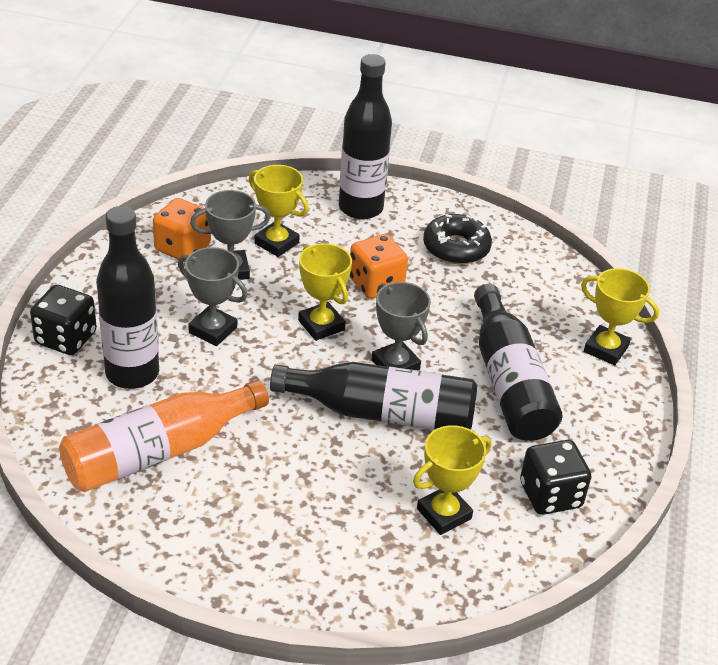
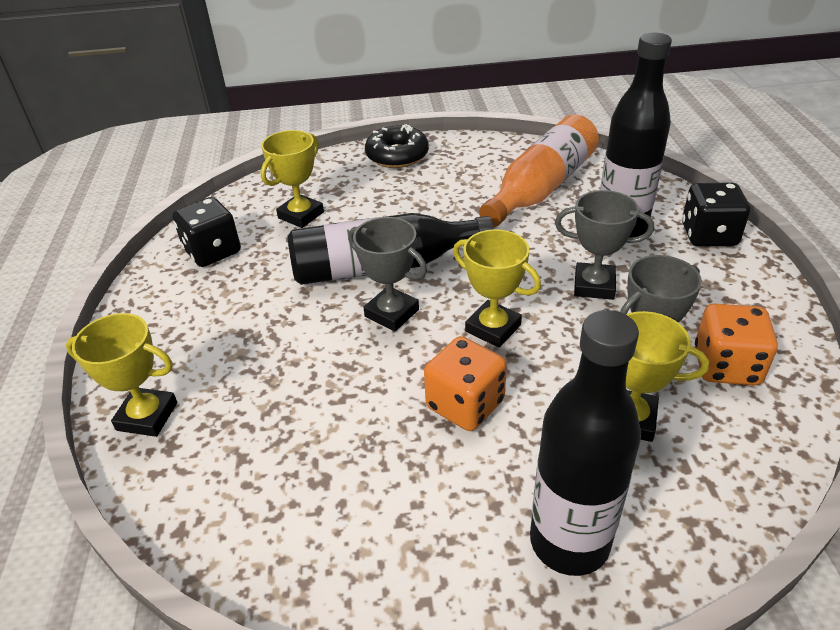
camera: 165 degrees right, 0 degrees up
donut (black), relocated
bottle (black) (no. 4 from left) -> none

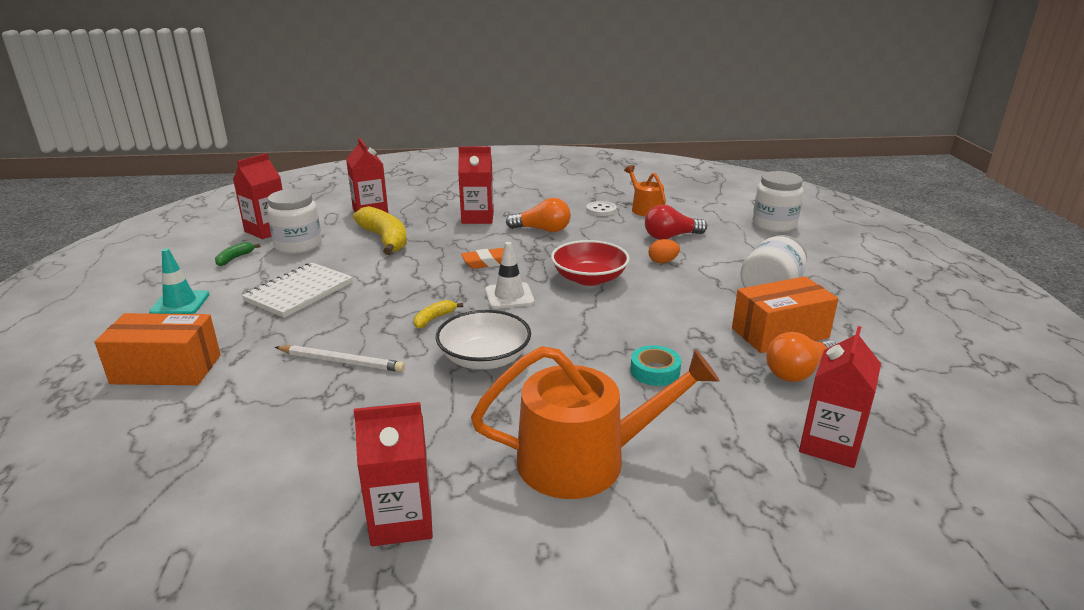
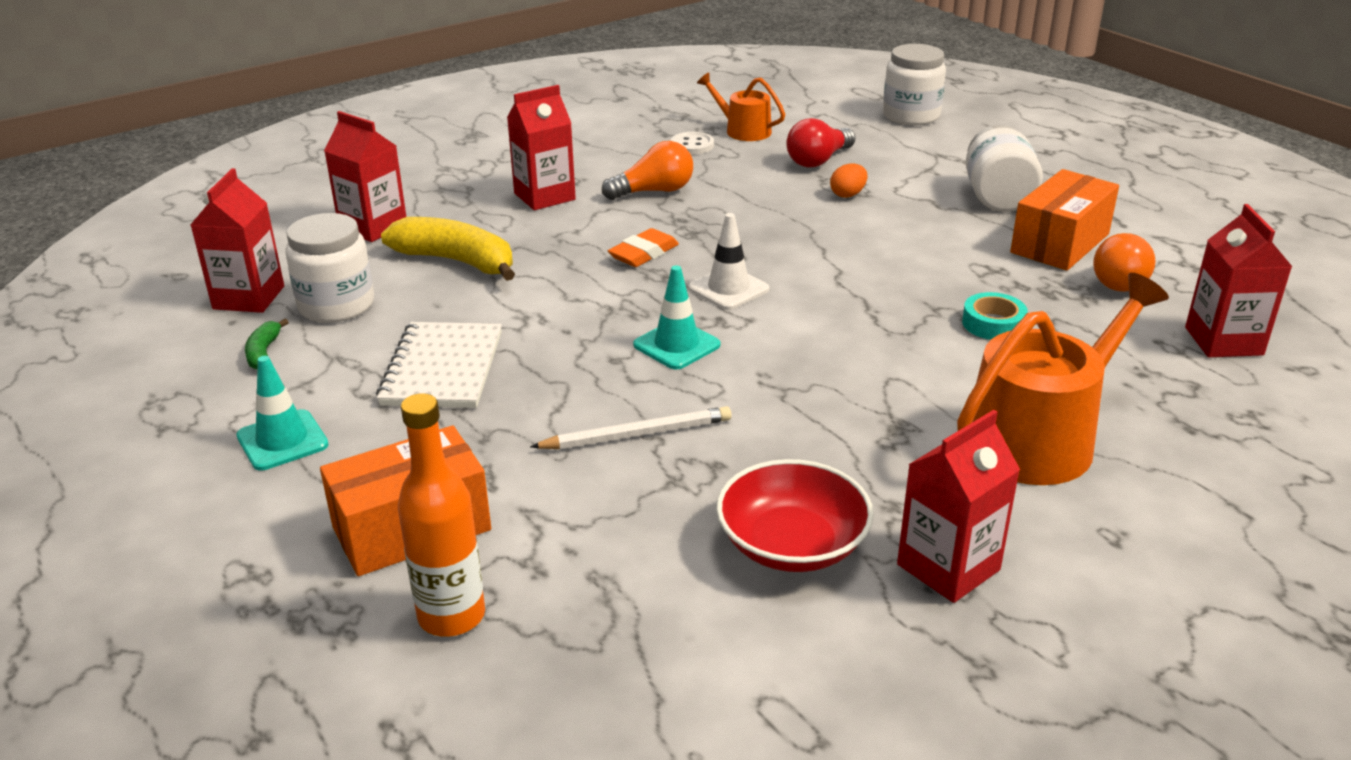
camera: 30 degrees left, 5 degrees up
banana (yellow) (no. 2 from left) -> traffic cone (turquoise) (no. 2 from left)
bowl (white) -> none
bowl (red), relocated
none -> bottle (orange)

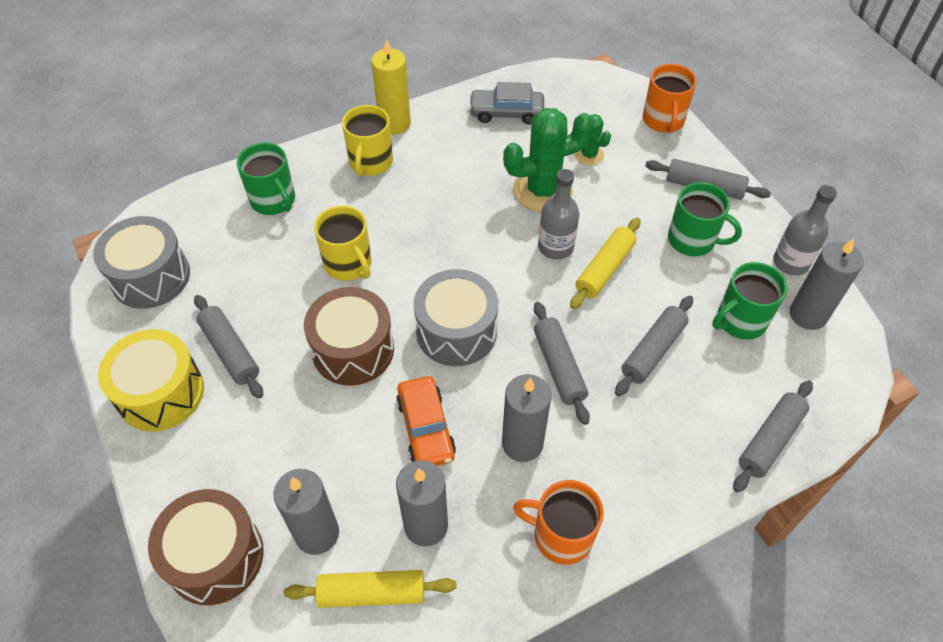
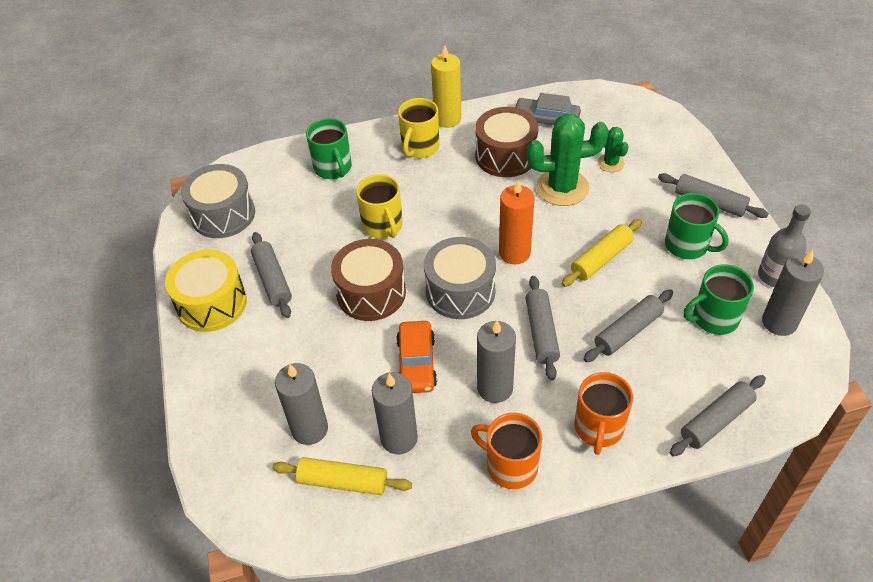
camera: 15 degrees right, 5 degrees down
drum (brown) (no. 1 from left in the first image) -> drum (brown) (no. 2 from left), relocated
bottle (grey) (no. 1 from left) -> none
mug (orange) (no. 2 from left), relocated
none -> candle (orange)

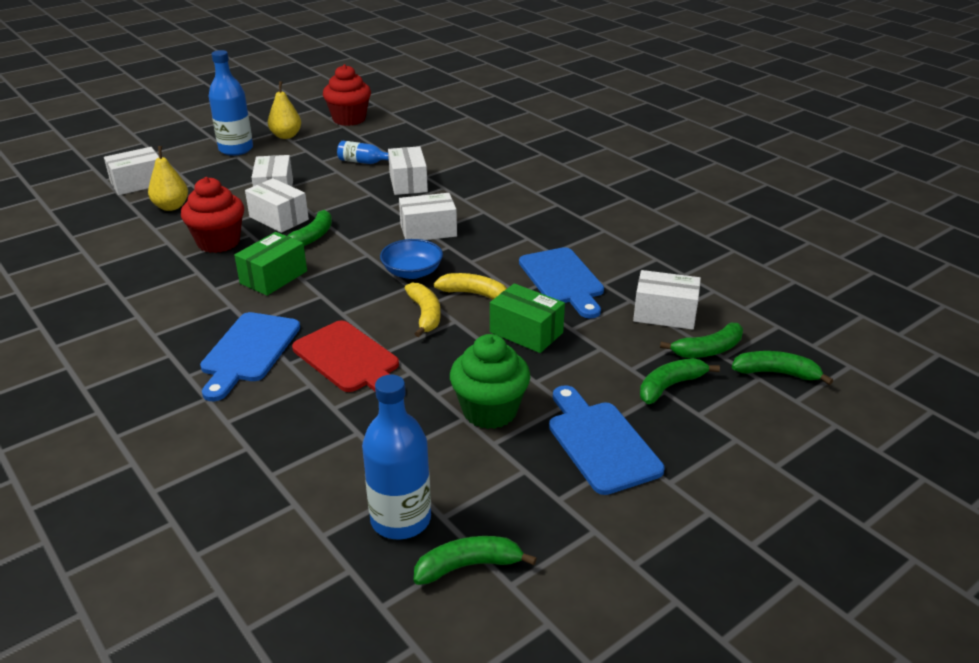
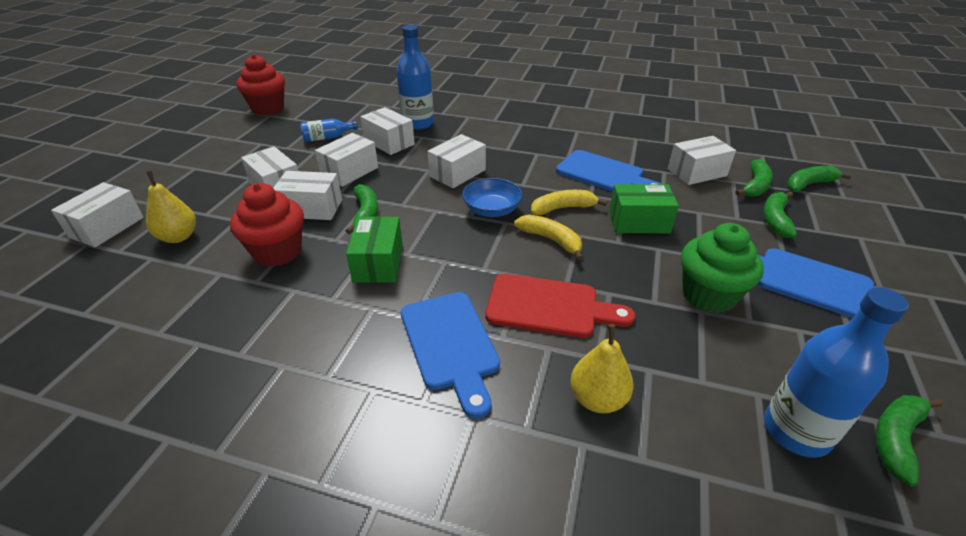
camera: 35 degrees left, 5 degrees up
bottle (blue) (no. 1 from left in the first image) -> bottle (blue) (no. 2 from left), relocated
pear (yellow) (no. 2 from left), relocated
none -> box (white) (no. 4 from left)

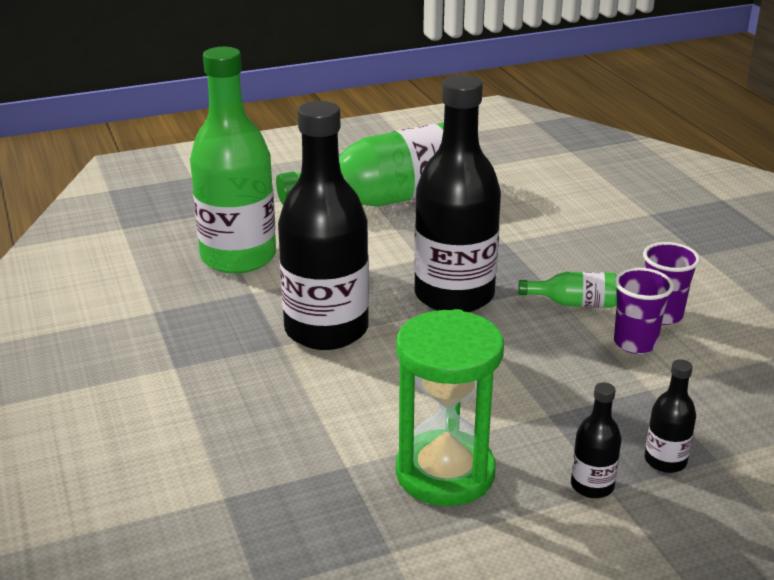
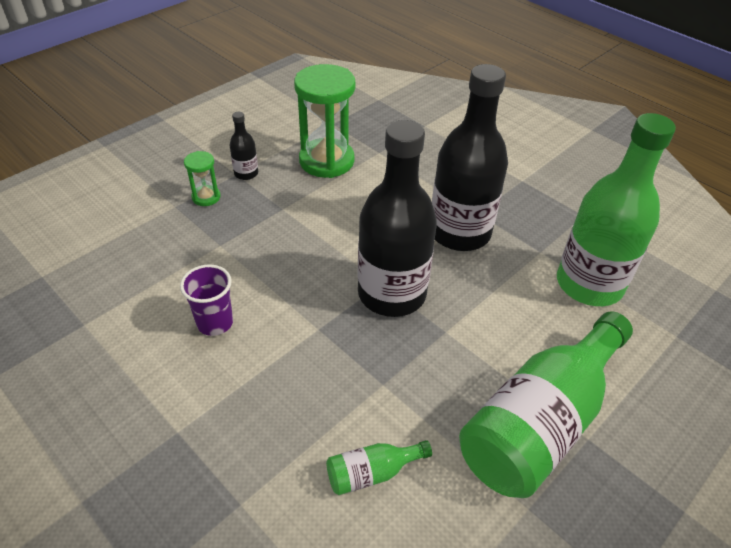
camera: 155 degrees right, 15 degrees up
bottle (green) (no. 3 from left in the first image) -> bottle (green) (no. 1 from left), relocated
cup (purple) (no. 1 from left) -> none
bottle (black) (no. 4 from left) -> hourglass (green) (no. 1 from left)

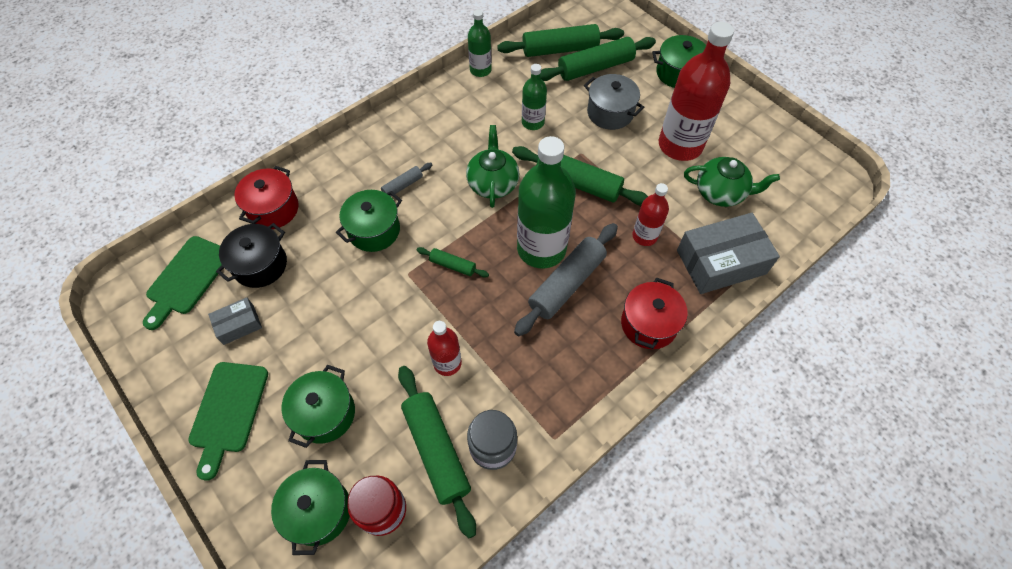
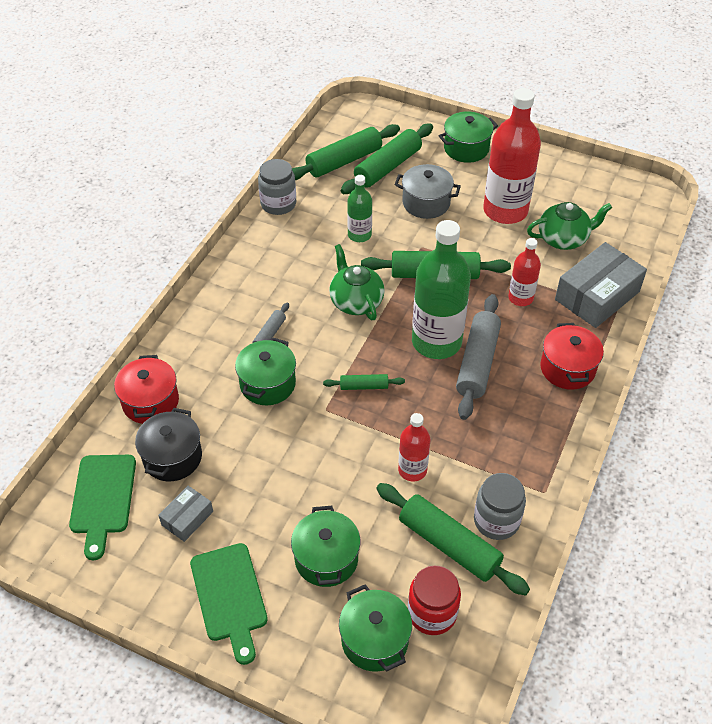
camera: 25 degrees left, 10 degrees down
bottle (green) (no. 1 from left) -> jar (grey) (no. 1 from left)

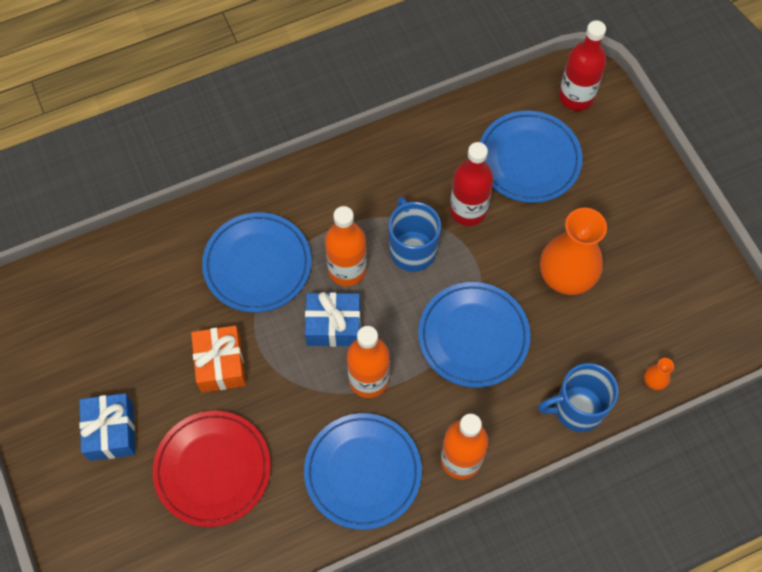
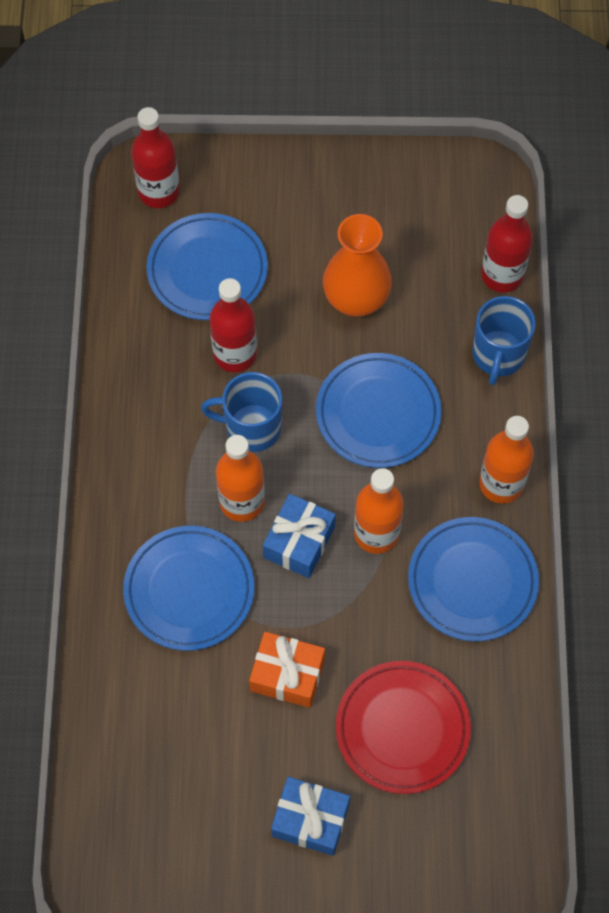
camera: 65 degrees left, 0 degrees up
vase (orange) (no. 2 from left) -> bottle (red) (no. 3 from left)

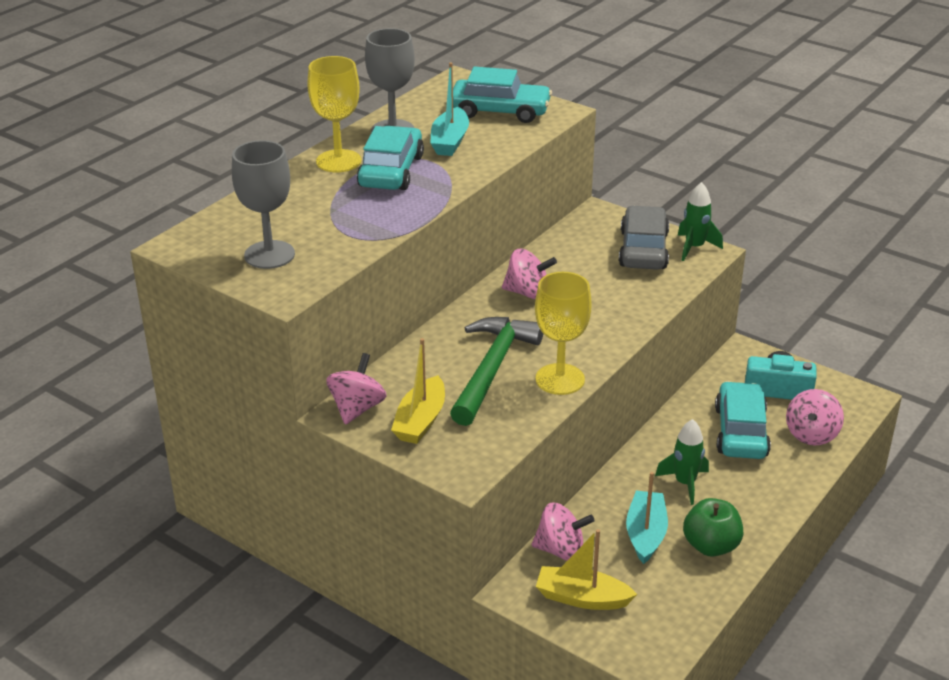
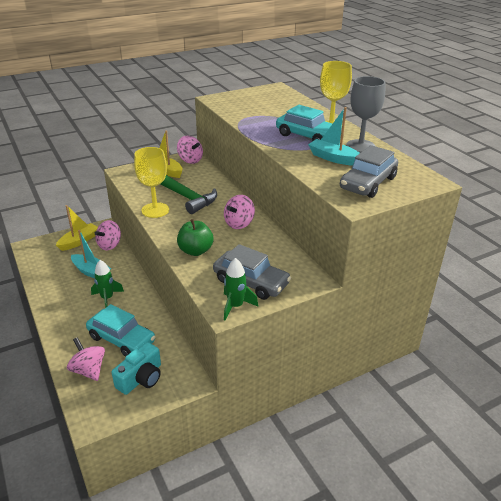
camera: 115 degrees right, 0 degrees up
goblet (grey) (no. 1 from left) -> none
car (turquoise) (no. 2 from left) -> car (grey) (no. 2 from left)
apple (green), relocated

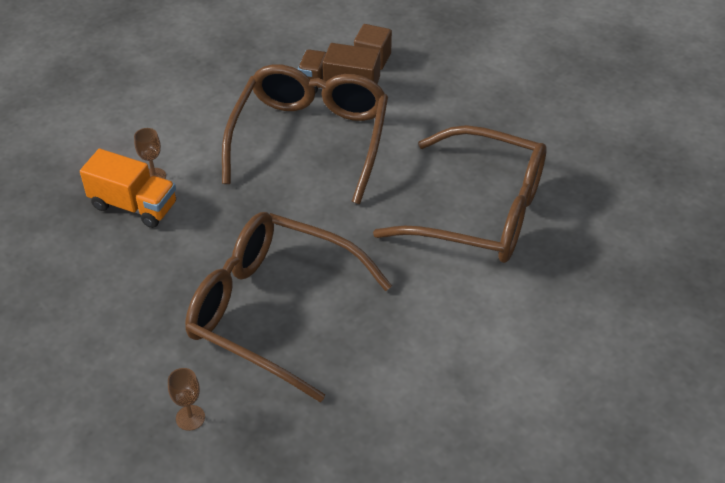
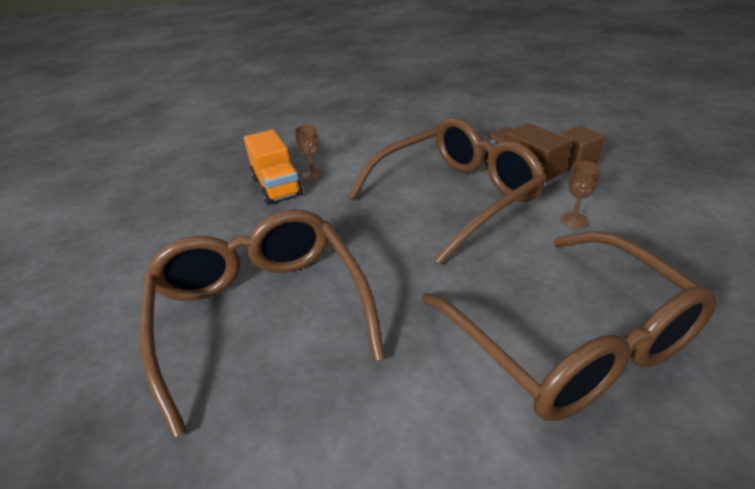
camera: 45 degrees right, 10 degrees down
goblet (brown) (no. 2 from left), relocated

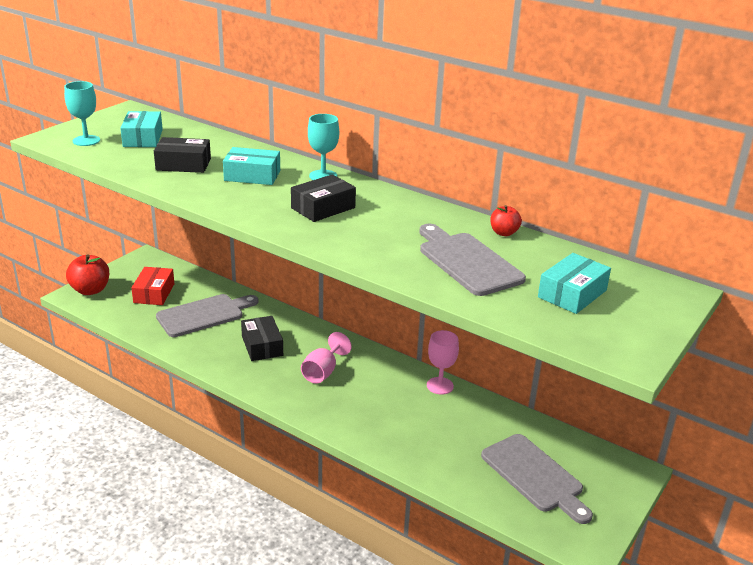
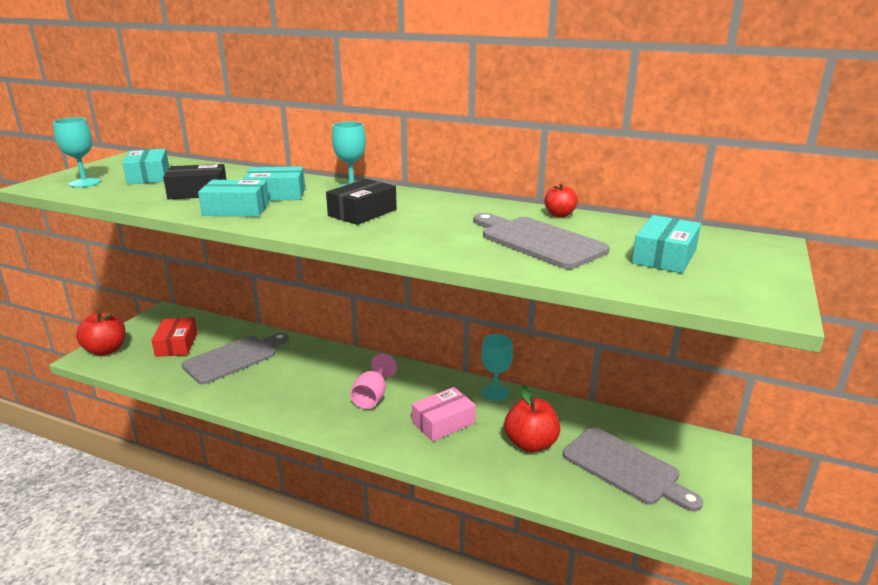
camera: 10 degrees left, 5 degrees down
box (black) (no. 2 from left) -> none
goblet (pink) (no. 2 from left) -> goblet (turquoise) (no. 3 from left)
none -> box (turquoise) (no. 2 from left)
none -> box (pink)
none -> apple (red) (no. 2 from left)

